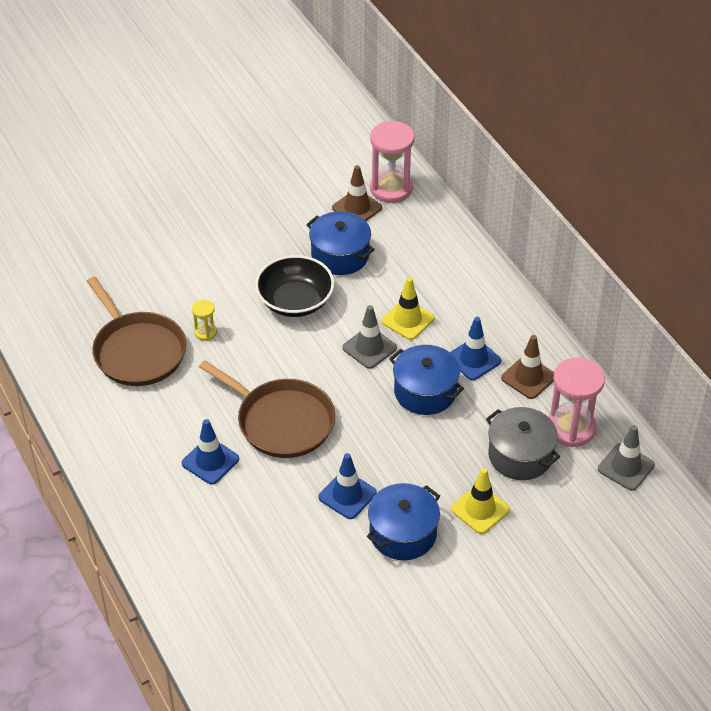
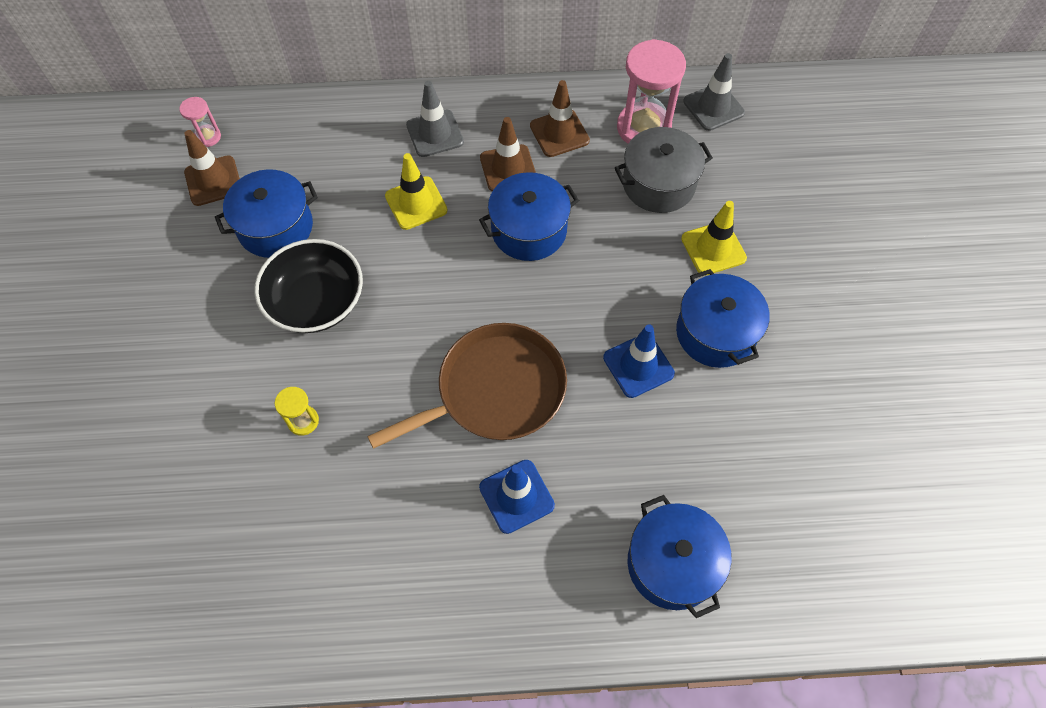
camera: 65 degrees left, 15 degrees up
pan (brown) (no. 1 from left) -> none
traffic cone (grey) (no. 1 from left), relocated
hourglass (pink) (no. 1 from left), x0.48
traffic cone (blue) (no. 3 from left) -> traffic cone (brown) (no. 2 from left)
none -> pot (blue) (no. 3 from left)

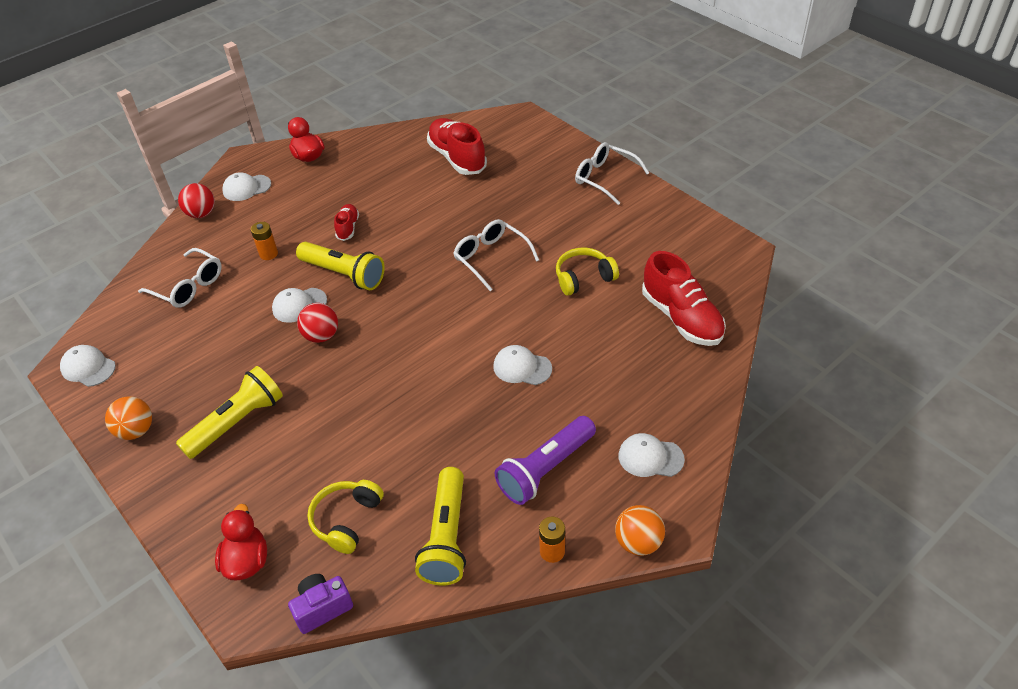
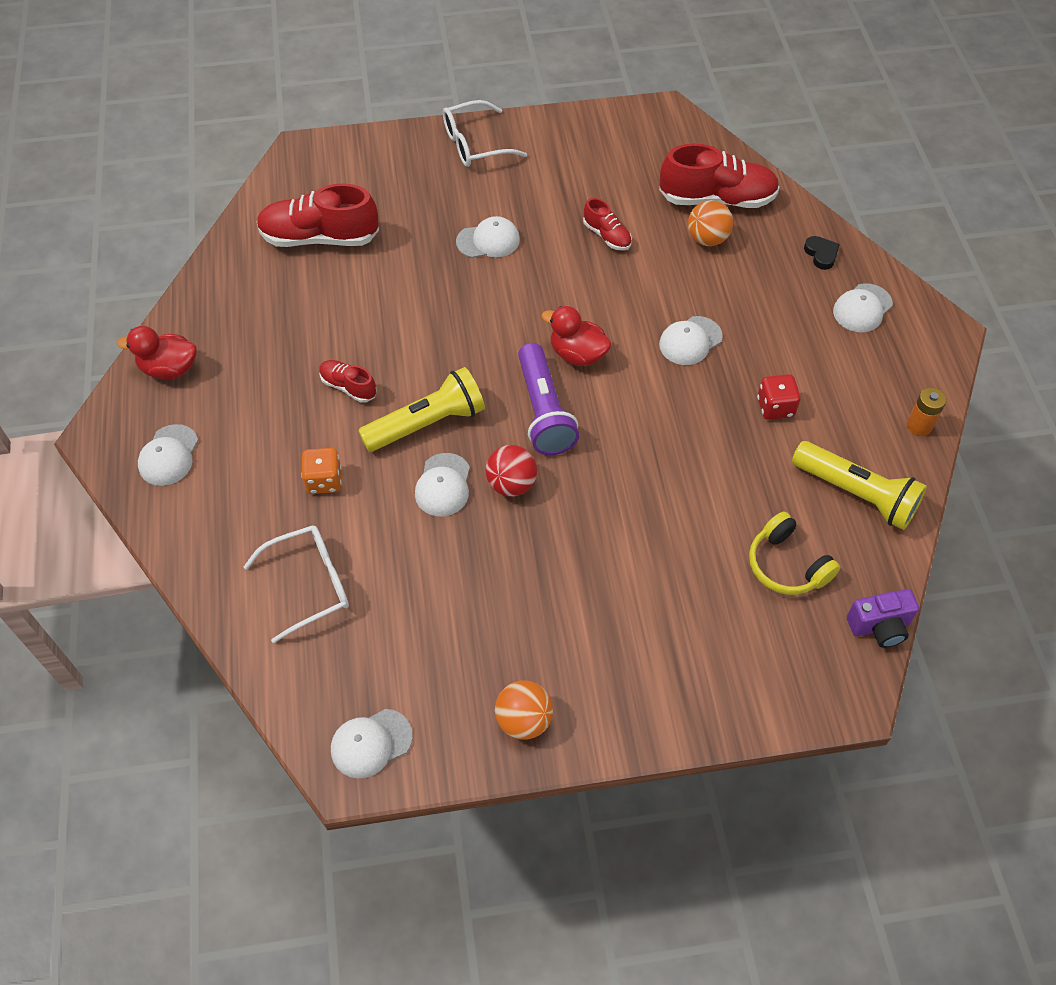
camera: 60 degrees left, 10 degrees up
flashlight (yellow) (no. 1 from left) -> none
ball (red) (no. 1 from left) -> none
duck (red) (no. 1 from left in the first image) -> duck (red) (no. 2 from left), relocated
battery (orange) (no. 1 from left) -> dice (orange)
camera (purple), 105 degrees counterclockwise
glasses (white) (no. 2 from left) -> none
flashlight (purple), relocated
headphones (yellow) (no. 2 from left) -> shoe (red) (no. 3 from left)
ball (orange) (no. 2 from left), relocated
none -> cap (white) (no. 4 from left)
none -> dice (red)
none -> heart (black)

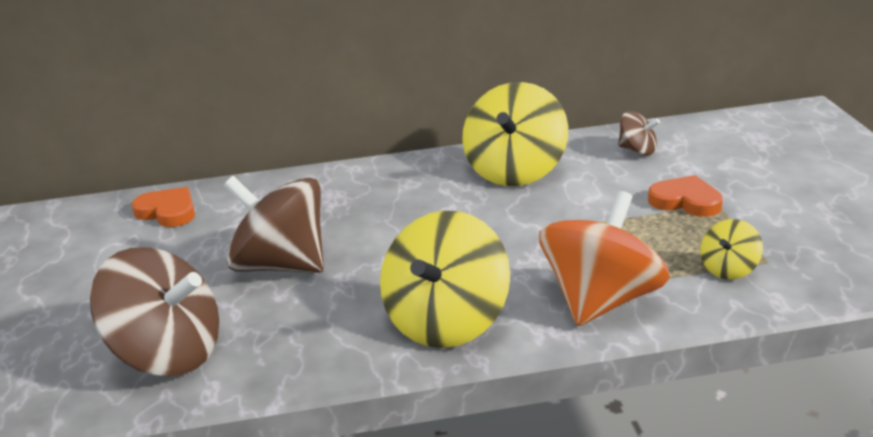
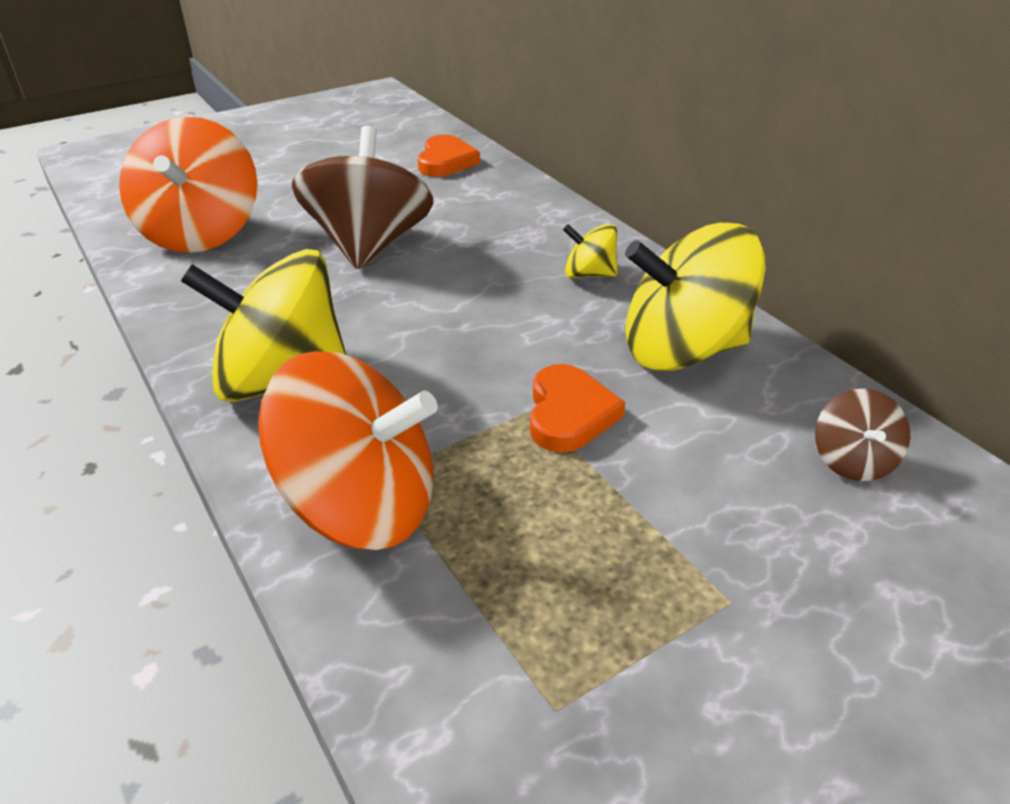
camera: 65 degrees right, 10 degrees up
spinning top (brown) (no. 1 from left) -> spinning top (orange) (no. 1 from left)
heart (orange) (no. 2 from left), relocated
spinning top (yellow) (no. 3 from left in the first image) -> spinning top (yellow) (no. 2 from left), relocated

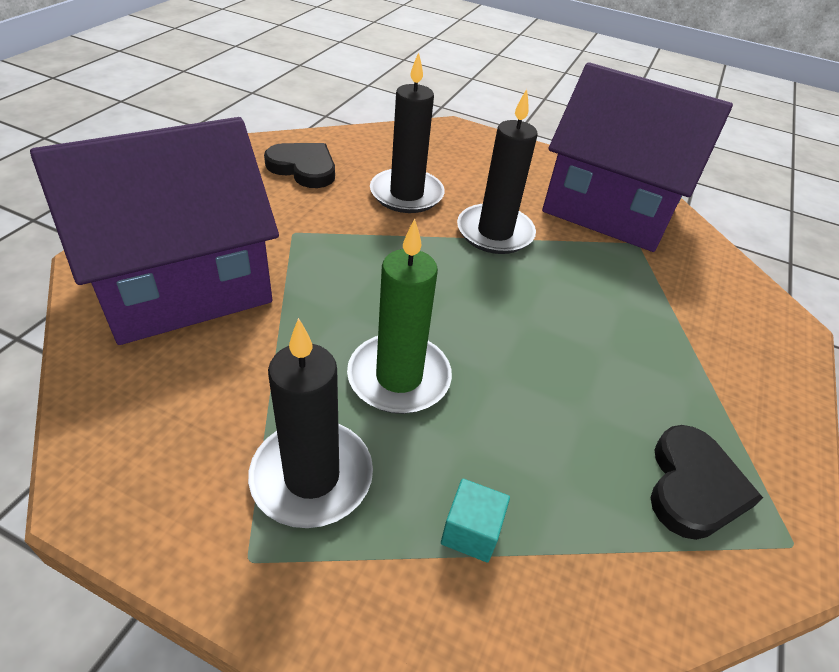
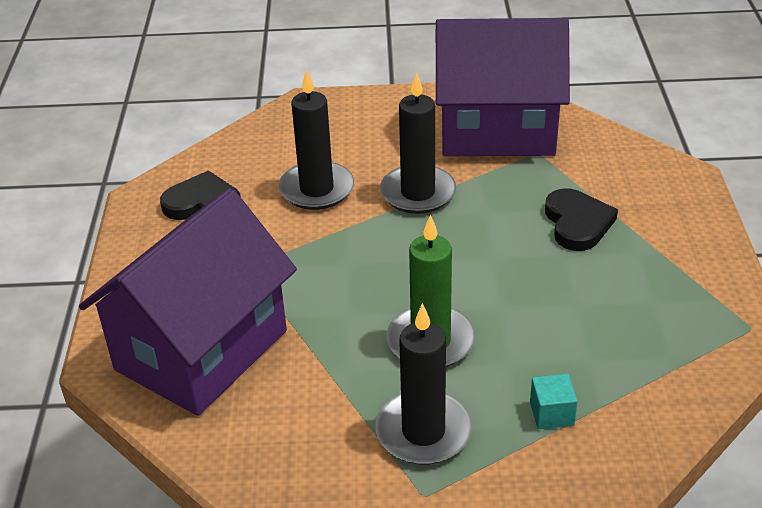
camera: 20 degrees left, 5 degrees down
heart (black) (no. 2 from left), relocated

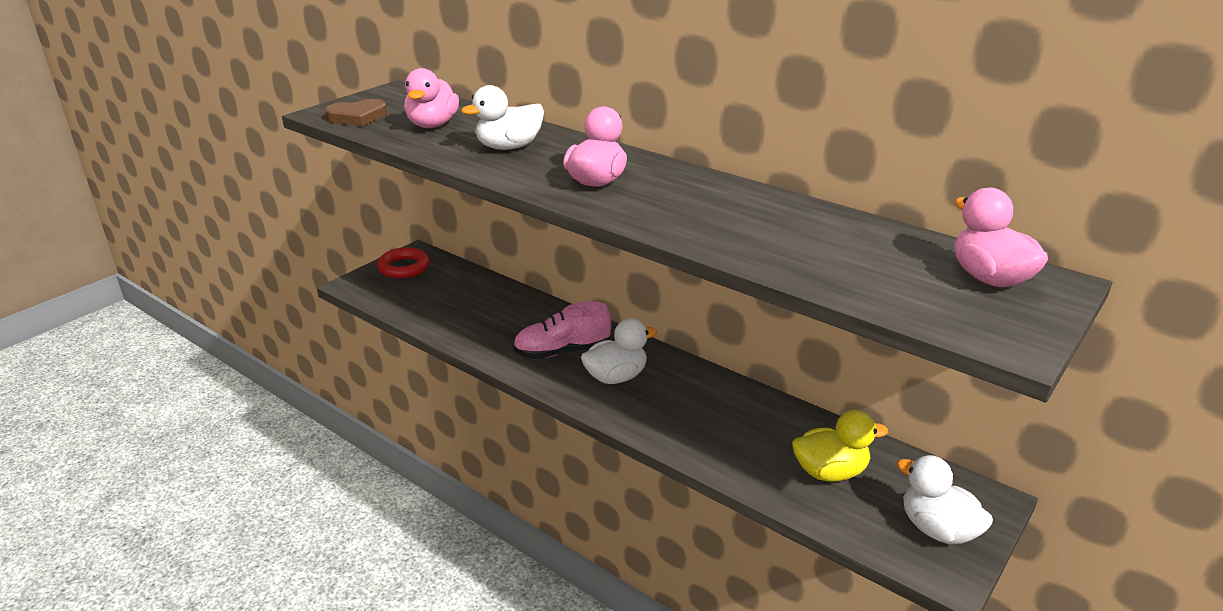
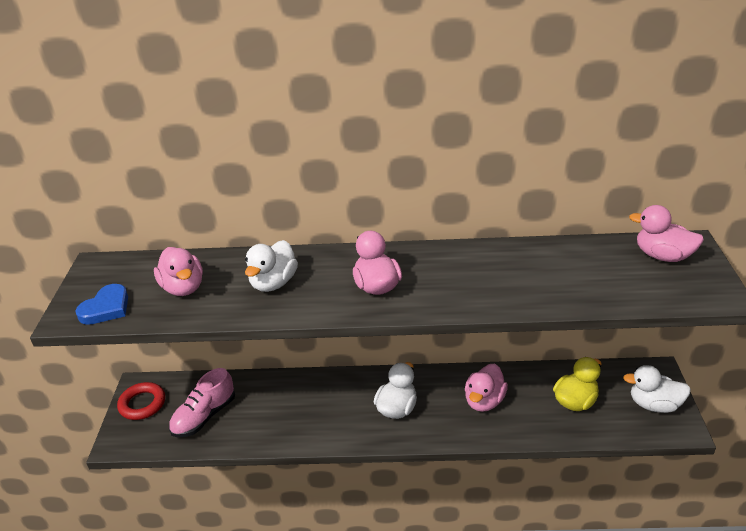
camera: 35 degrees left, 5 degrees up
heart (brown) -> heart (blue)
shoe (pink), relocated
none -> duck (pink) (no. 3 from left)

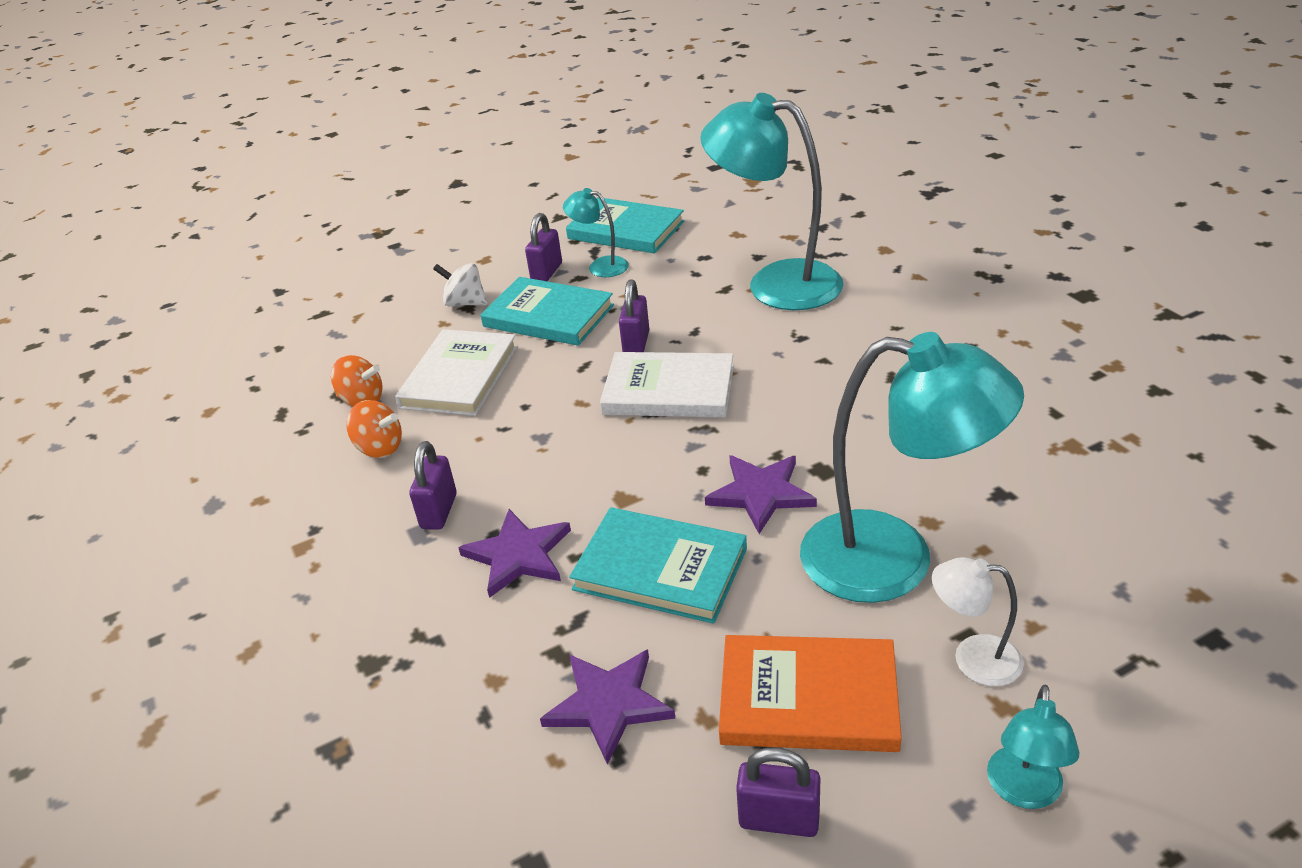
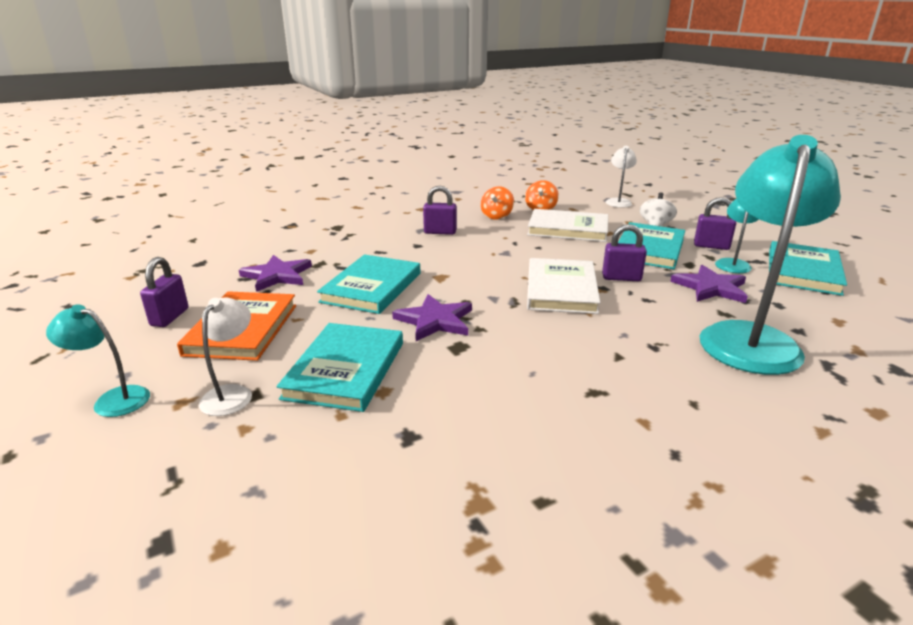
camera: 85 degrees right, 10 degrees down
star (purple) (no. 1 from left in the first image) -> star (purple) (no. 3 from left), relocated
lamp (turquoise) (no. 3 from left) -> book (turquoise) (no. 1 from left)
none -> lamp (white) (no. 2 from left)

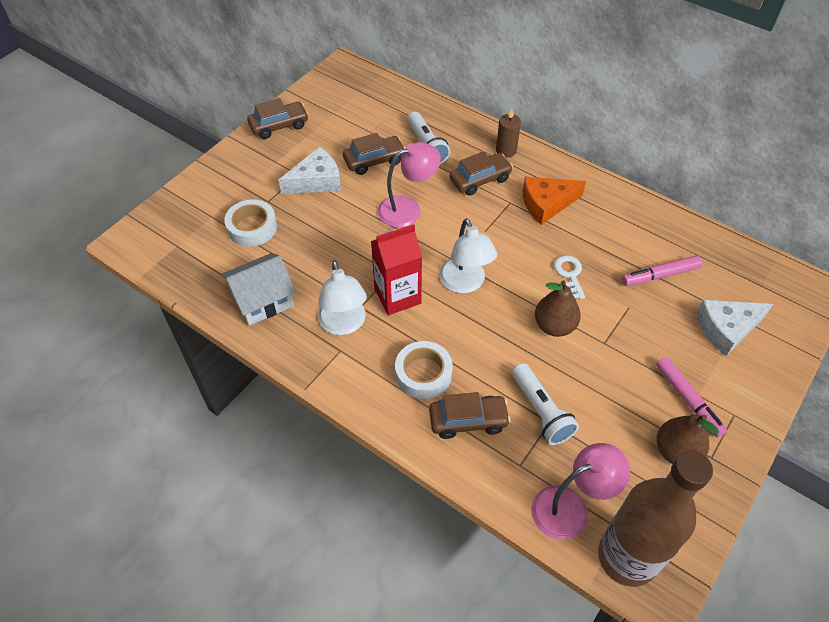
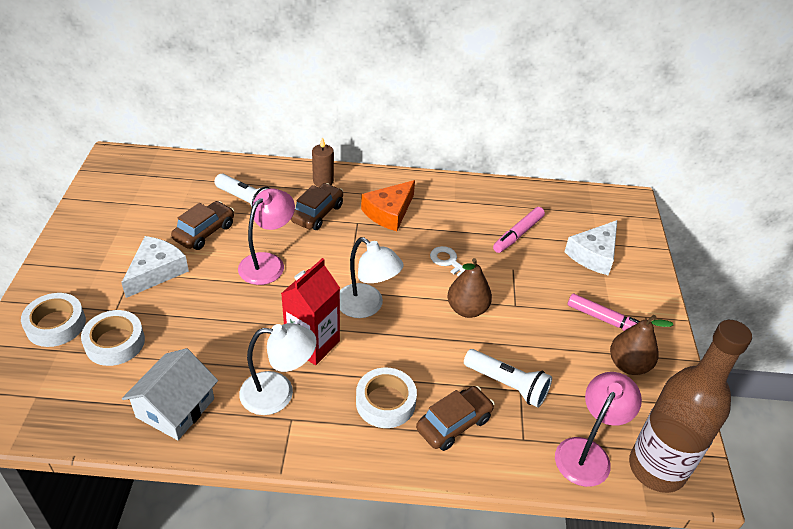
camera: 35 degrees left, 10 degrees down
car (brown) (no. 1 from left) -> none
lamp (white) (no. 1 from left), 45 degrees counterclockwise
none -> tape (white) (no. 1 from left)

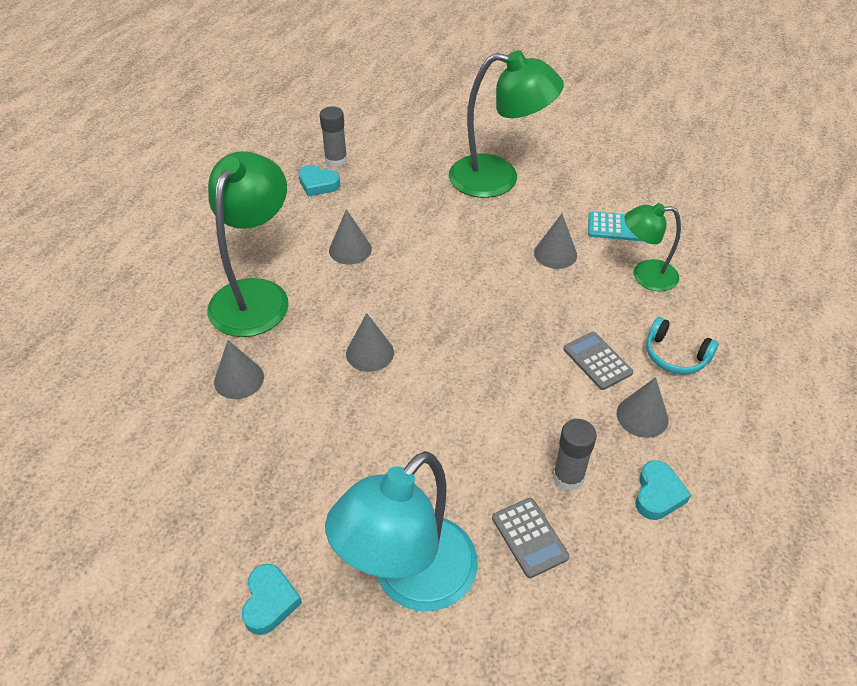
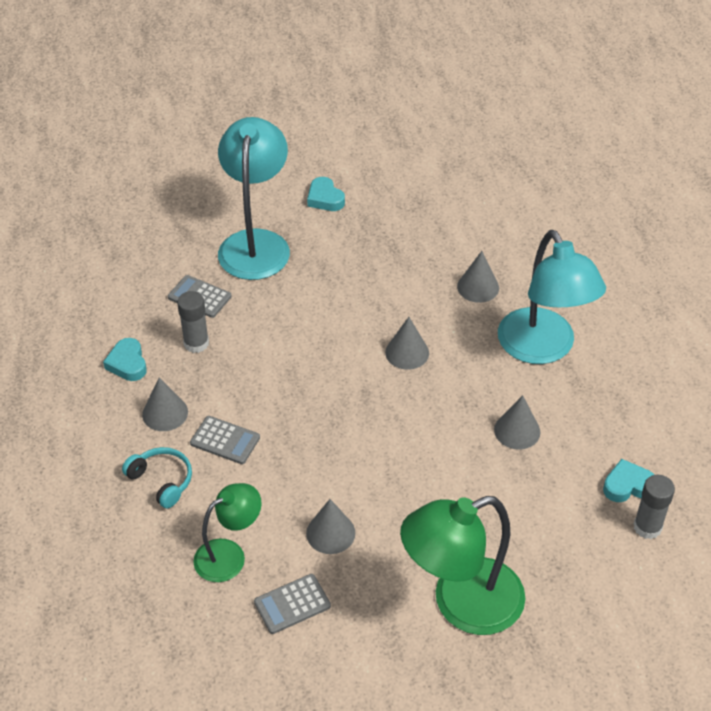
camera: 145 degrees right, 0 degrees up
lamp (green) (no. 1 from left) -> lamp (turquoise) (no. 2 from left)
calculator (turquoise) -> calculator (grey) (no. 3 from left)
headphones (turquoise), 45 degrees clockwise

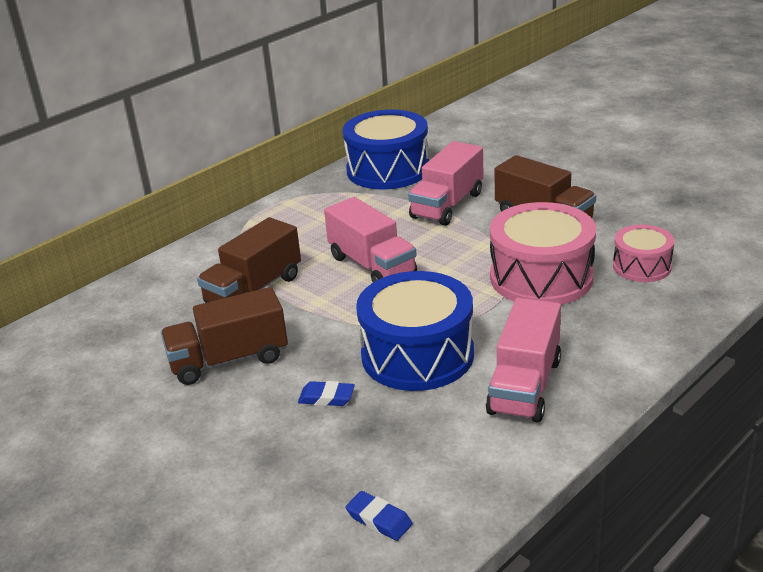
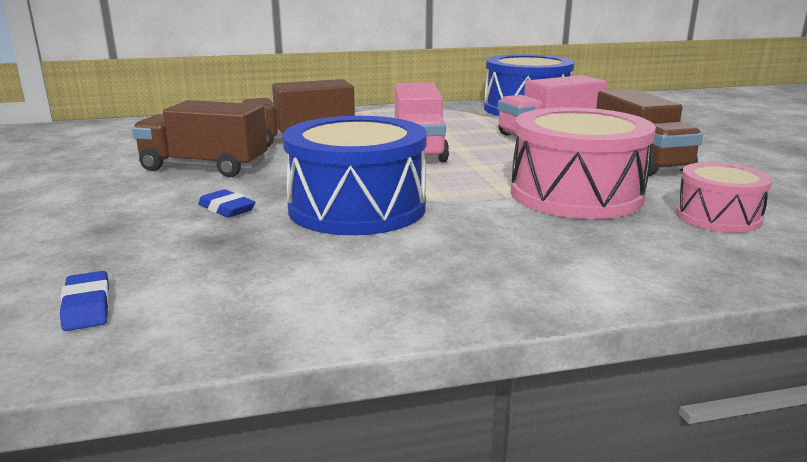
camera: 30 degrees right, 10 degrees down
truck (pink) (no. 3 from left) -> none

